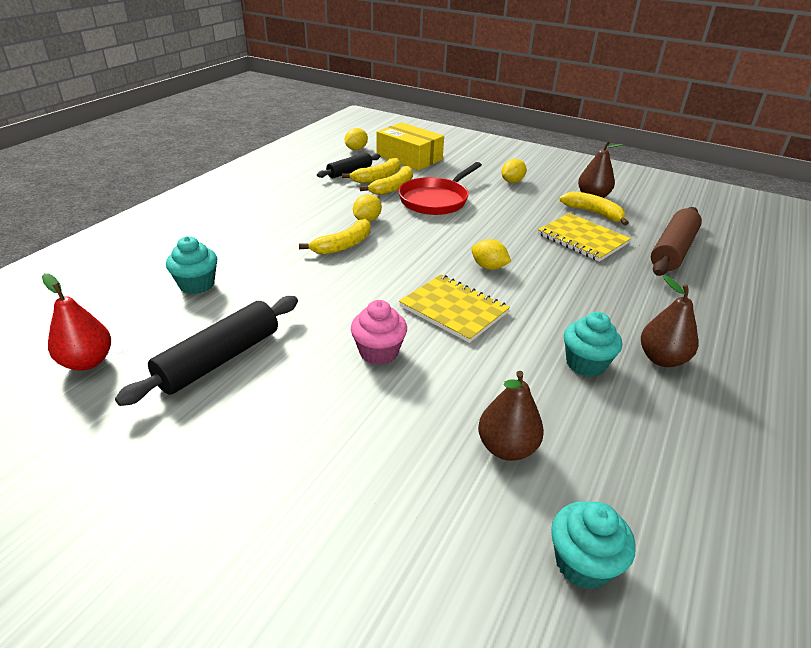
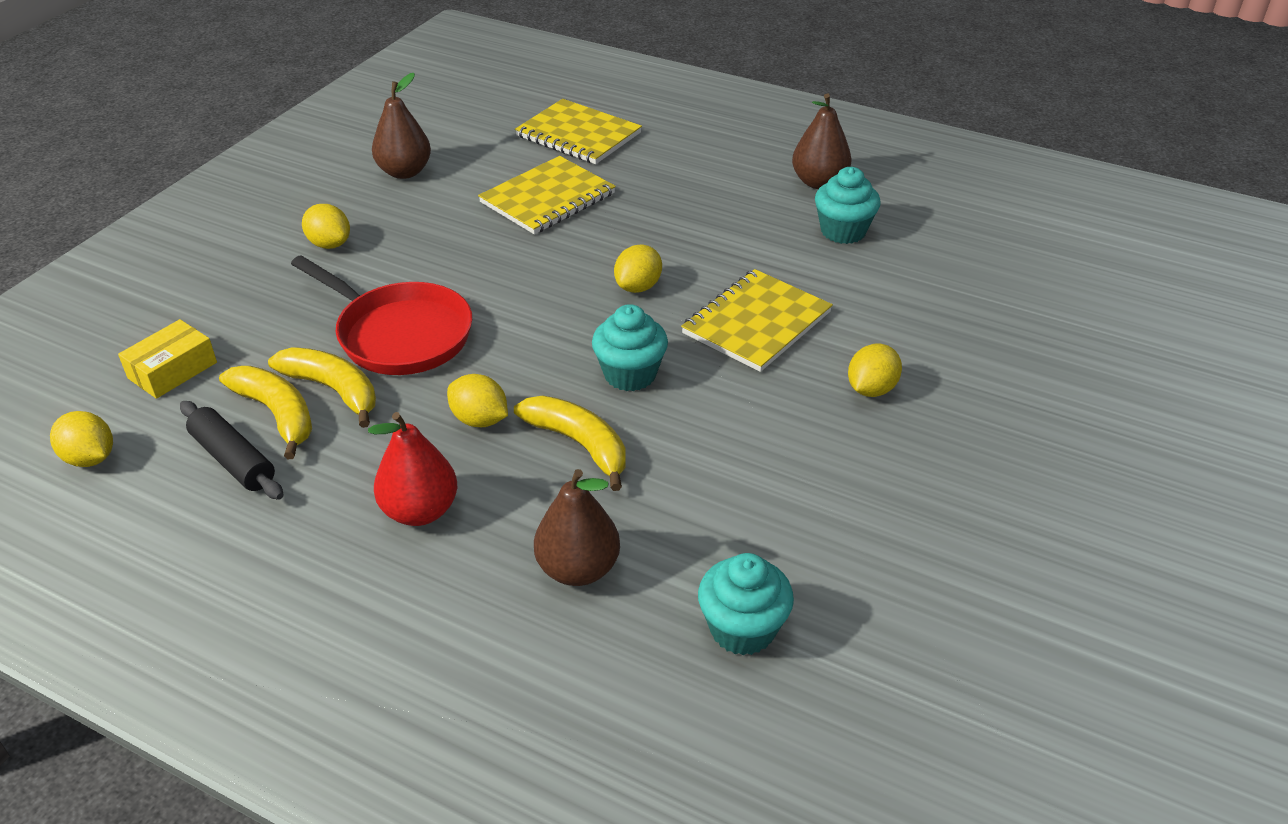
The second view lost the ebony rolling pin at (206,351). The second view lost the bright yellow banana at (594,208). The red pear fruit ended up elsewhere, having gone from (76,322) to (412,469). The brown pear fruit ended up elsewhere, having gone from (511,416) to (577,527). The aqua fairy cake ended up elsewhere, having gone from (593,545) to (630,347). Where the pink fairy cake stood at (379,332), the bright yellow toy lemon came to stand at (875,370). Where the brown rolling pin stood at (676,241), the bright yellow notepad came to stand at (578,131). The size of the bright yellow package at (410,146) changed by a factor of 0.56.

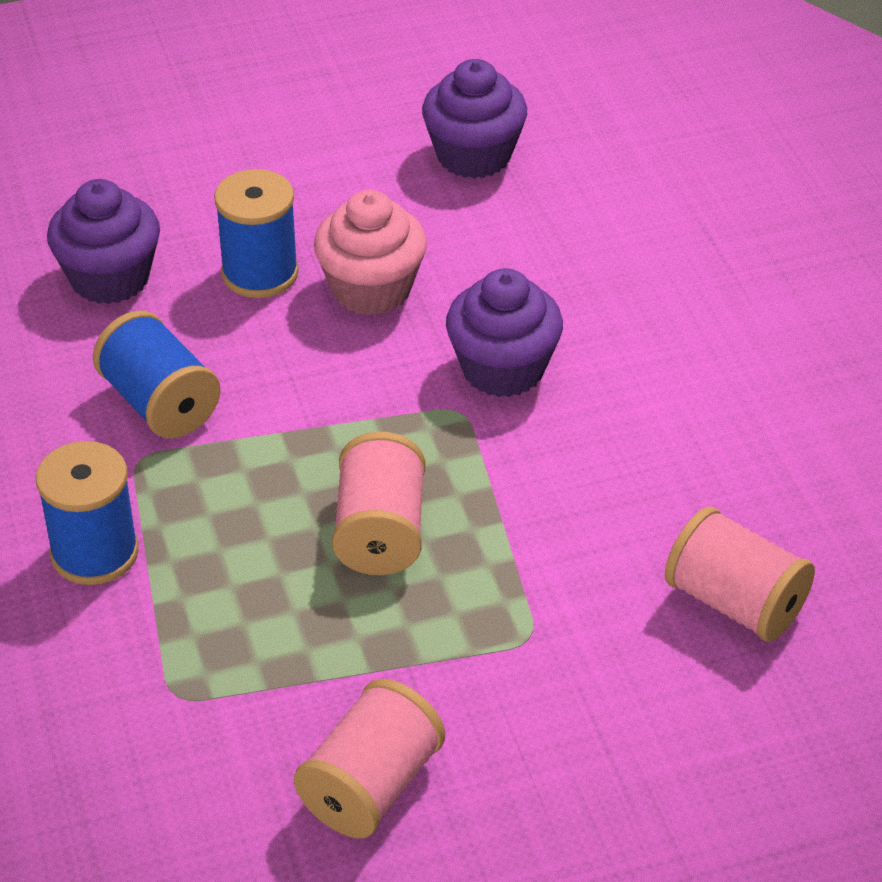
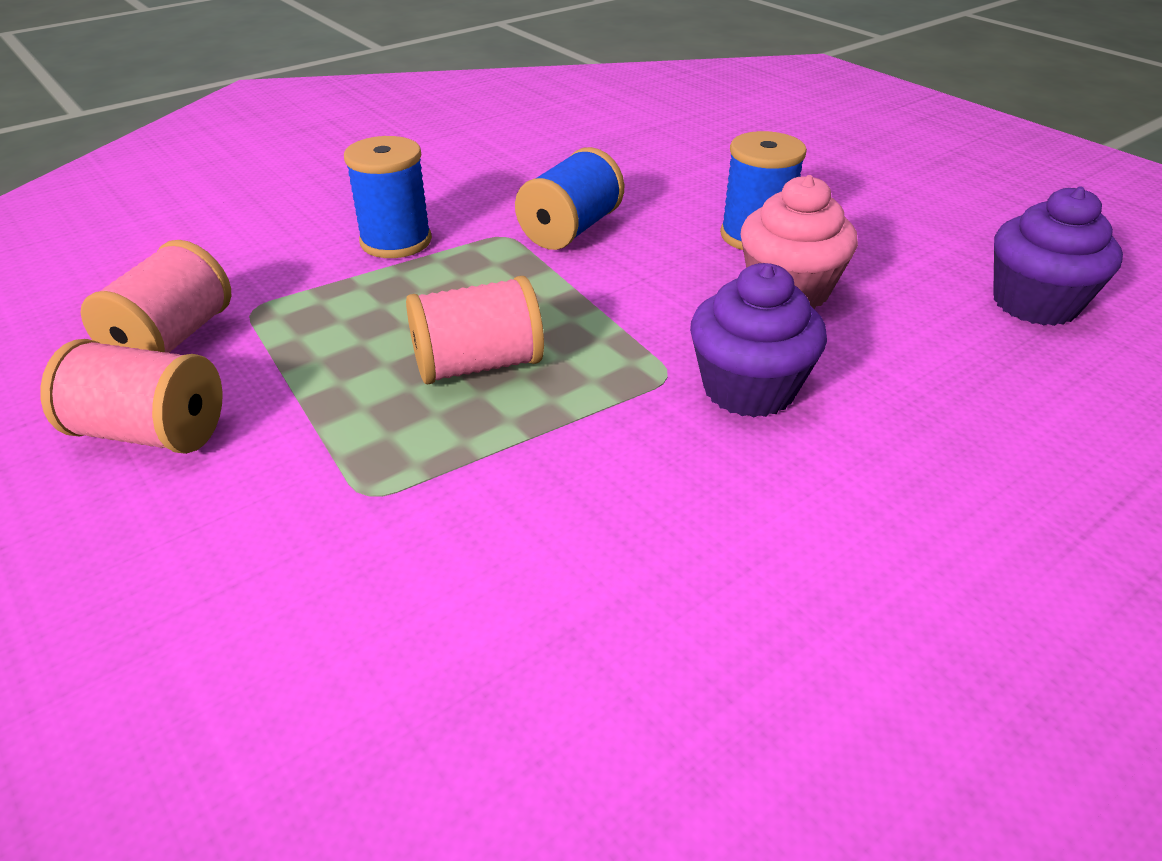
The second view lost the royal purple fairy cake at (103,241). The pink reel of thread ended up elsewhere, having gone from (740,574) to (155,296).

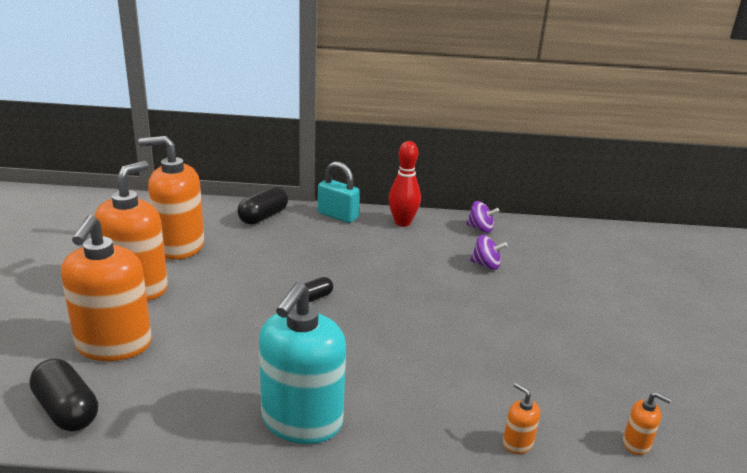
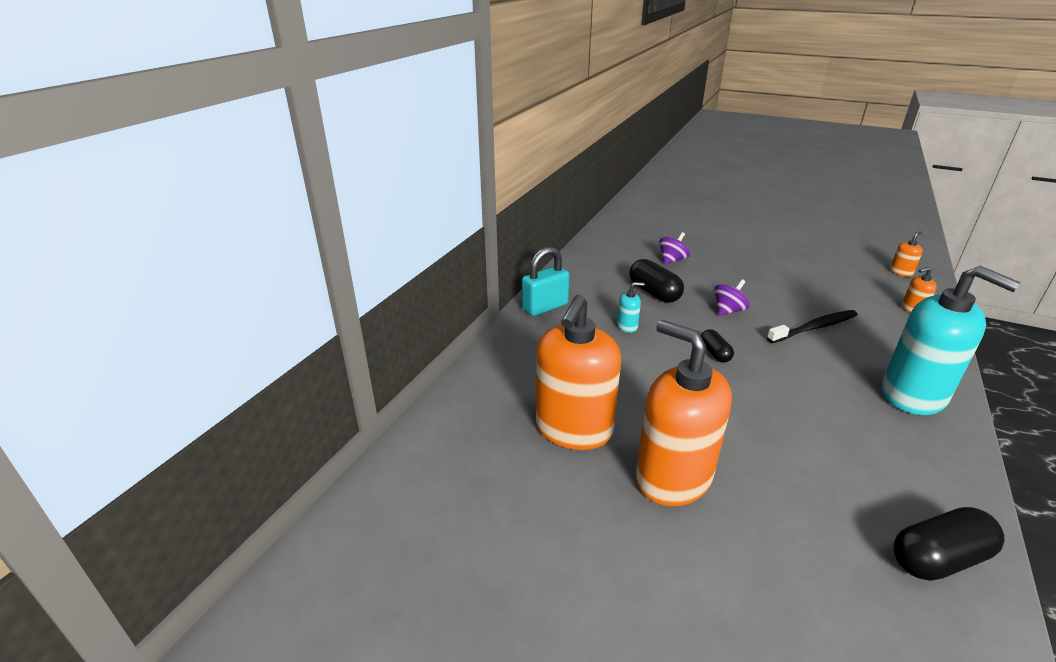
The second view lost the orange pump bottle at (106,288). The second view lost the red bowling pin at (404,184). The second view gained the aqua pump bottle at (630,307). The second view gained the ebony toothbrush at (812,326). The ebony capsule ended up elsewhere, having gone from (263,205) to (656,281). The royal purple toy top ended up elsewhere, having gone from (482,217) to (732,297).

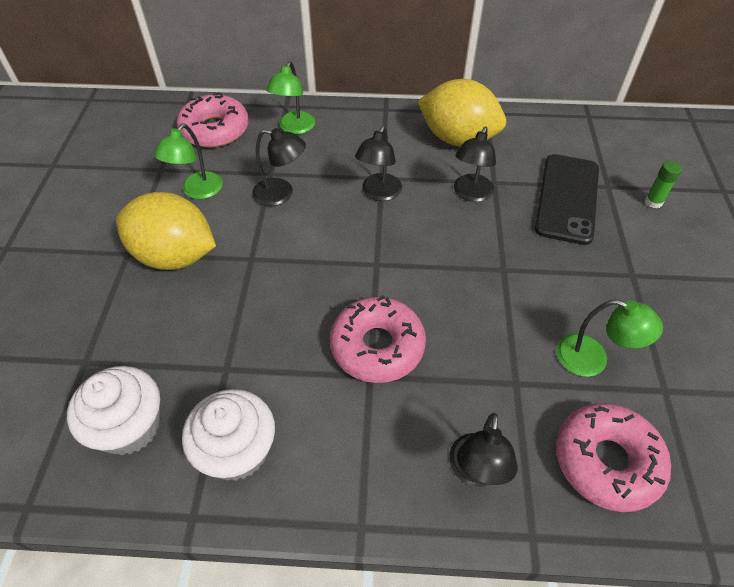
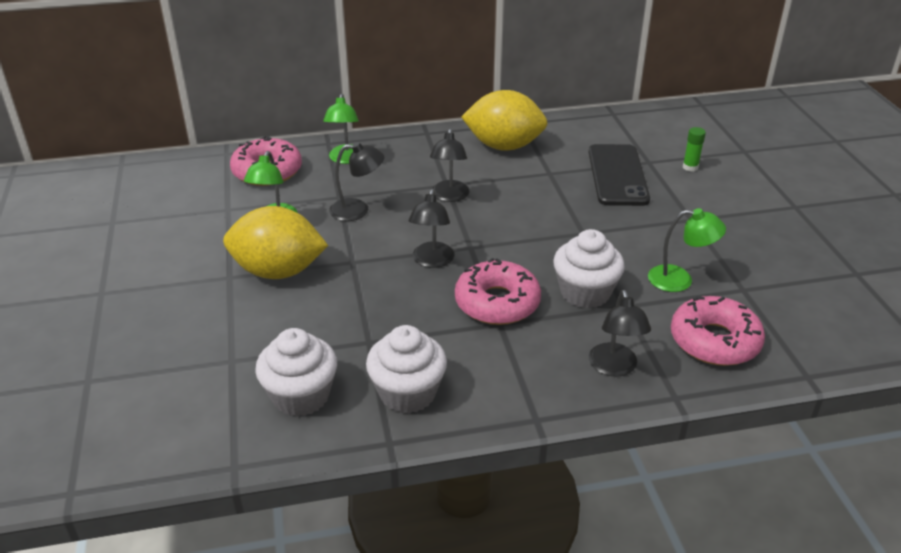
The second view gained the pure white fairy cake at (589,268). The ebony lamp ended up elsewhere, having gone from (475,164) to (431,228).

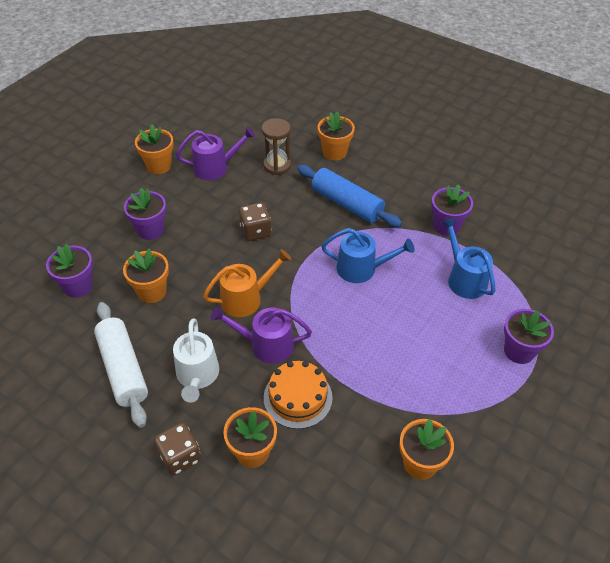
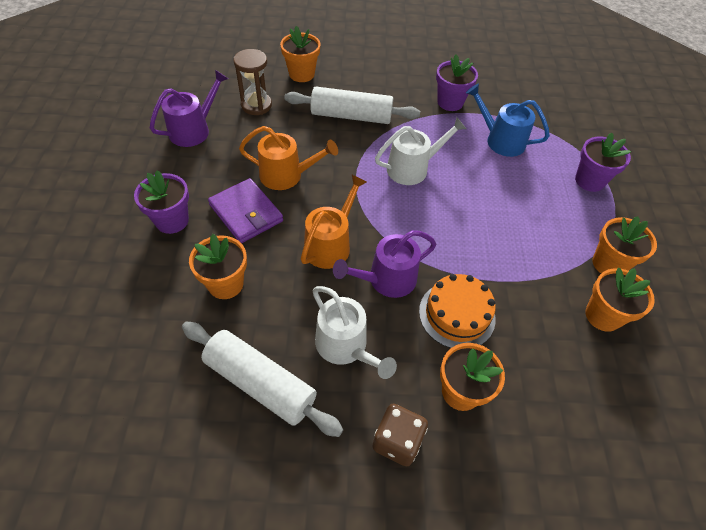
The second view lost the royal purple potted plant at (69,271). The second view gained the royal purple billfold at (245,210). The orange potted plant ended up elsewhere, having gone from (154,149) to (624,244). Where the brown die stood at (255,222), the orange watering can came to stand at (288,158). What was the cobalt rolling pin at (349,196) turned into the pure white rolling pin at (352,105). What was the cobalt watering can at (368,255) turned into the pure white watering can at (420,151).

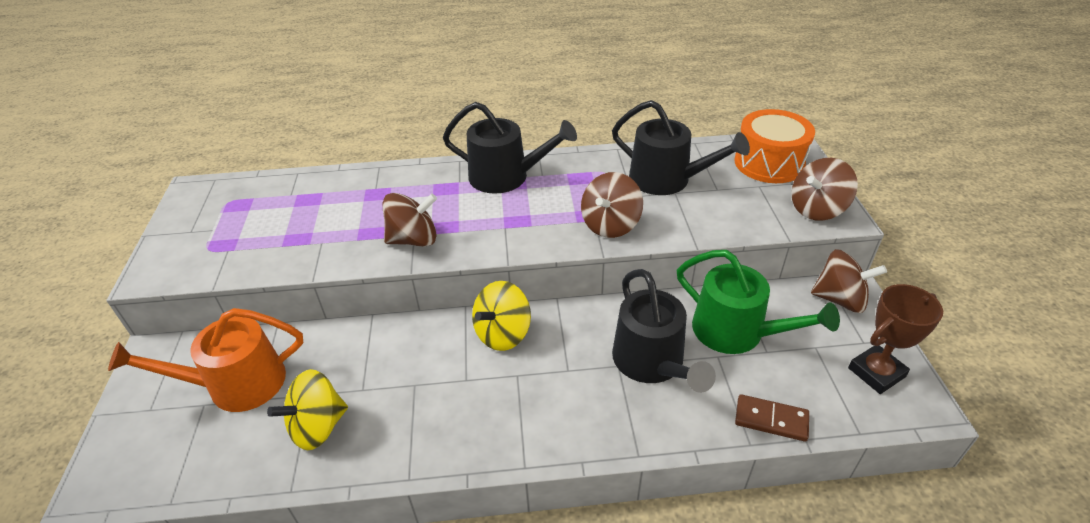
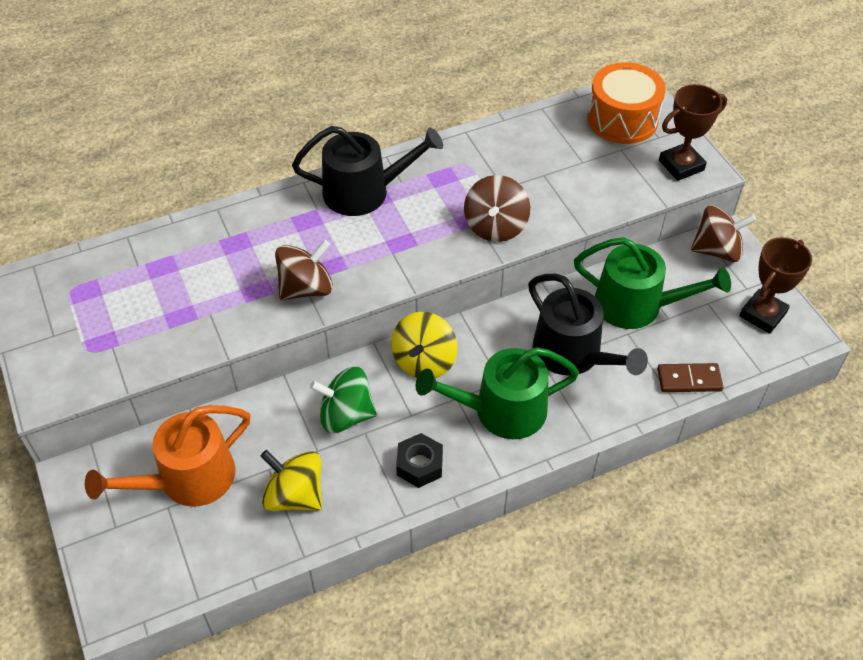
The second view lost the ebony watering can at (681,147). The second view gained the leaf-green toy top at (343,399). The second view gained the ebony hexagon nut at (419,460). The second view gained the leaf-green watering can at (497,393). Where the brown toy top stood at (824,189), the brown trophy came to stand at (693,132). The bright yellow toy top at (307,409) ended up facing another way, 90 degrees clockwise from before.

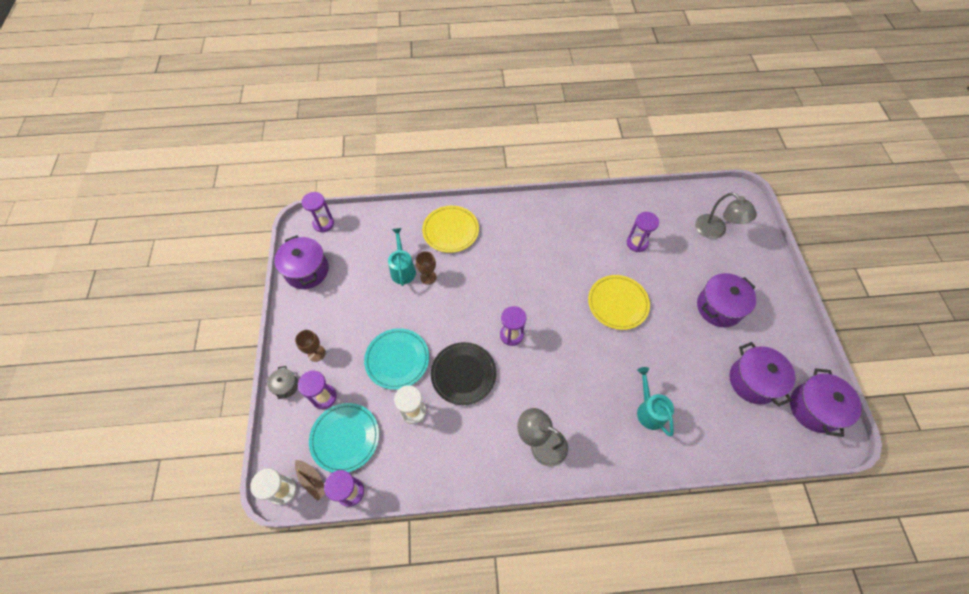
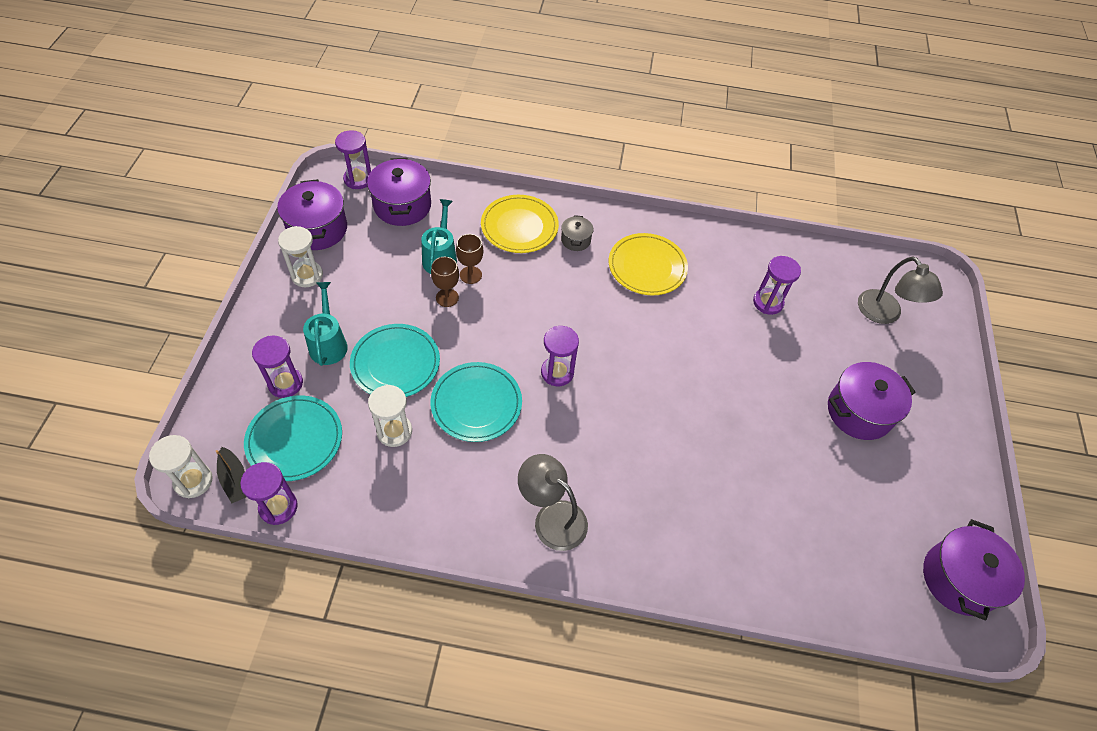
The second view gained the pure white hourglass at (300,256). The grey stockpot ended up elsewhere, having gone from (282,382) to (577,233). The brown goblet ended up elsewhere, having gone from (310,346) to (445,282). The bright yellow flat dish ended up elsewhere, having gone from (619,302) to (648,264). The aqua watering can ended up elsewhere, having gone from (655,402) to (325,324). The royal purple stockpot ended up elsewhere, having gone from (762,374) to (399,192). What was the brown toy boat at (310,480) turned into the ebony toy boat at (231,475). What was the ebony flat dish at (463,373) turned into the aqua flat dish at (476,402).

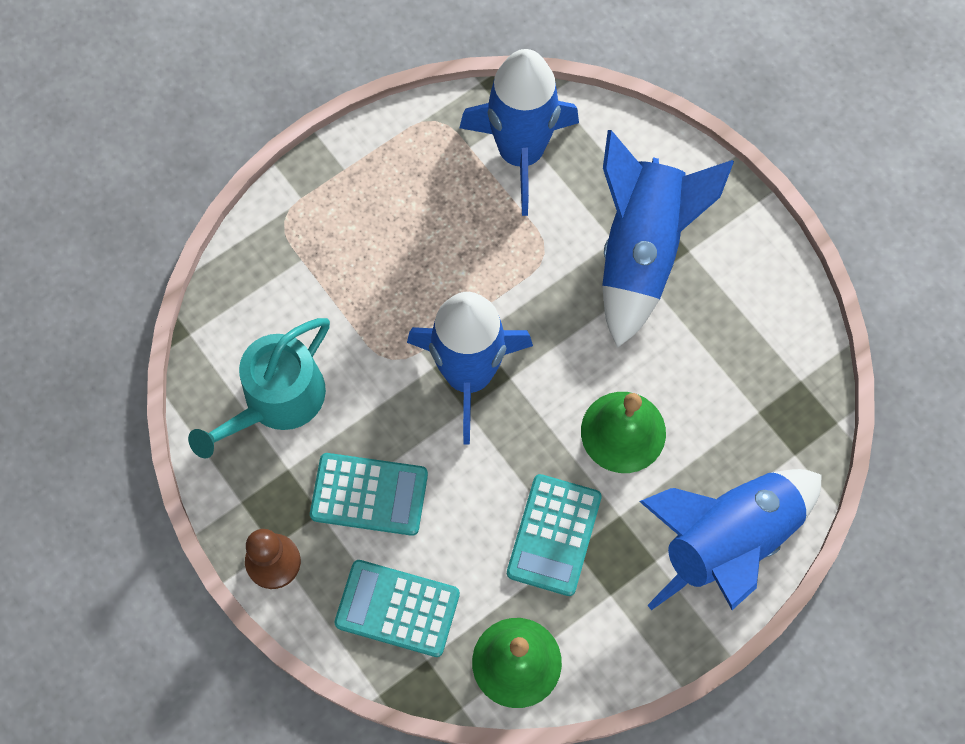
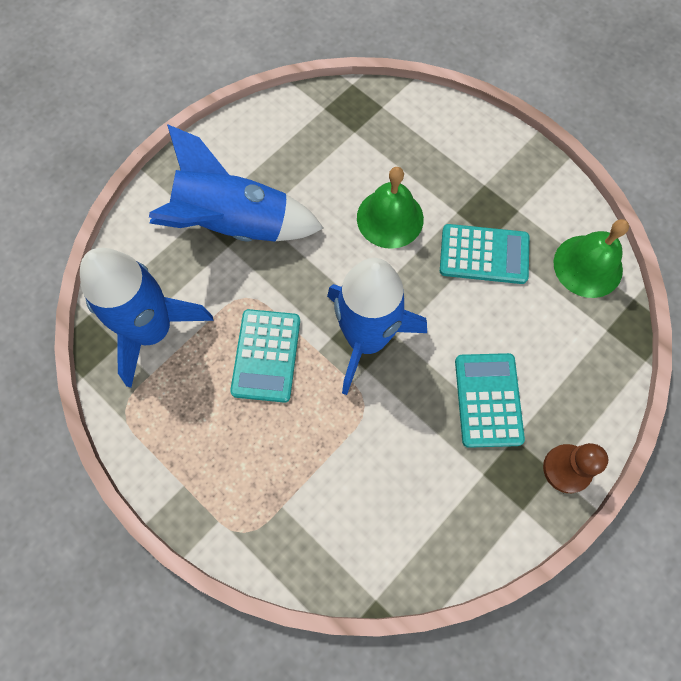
The second view lost the aqua watering can at (259,388). The second view lost the cobalt spaceship at (730,539). The aqua pocket calculator ended up elsewhere, having gone from (397,608) to (265,356).

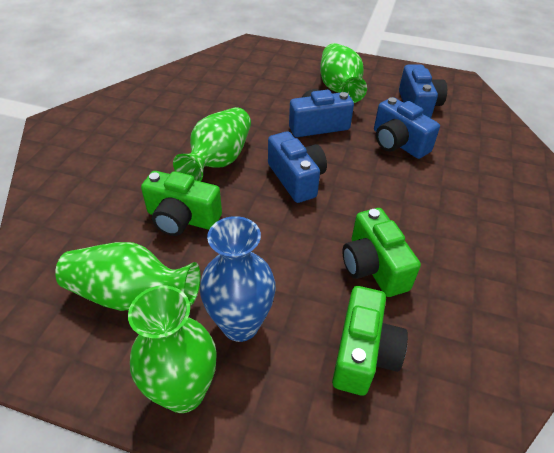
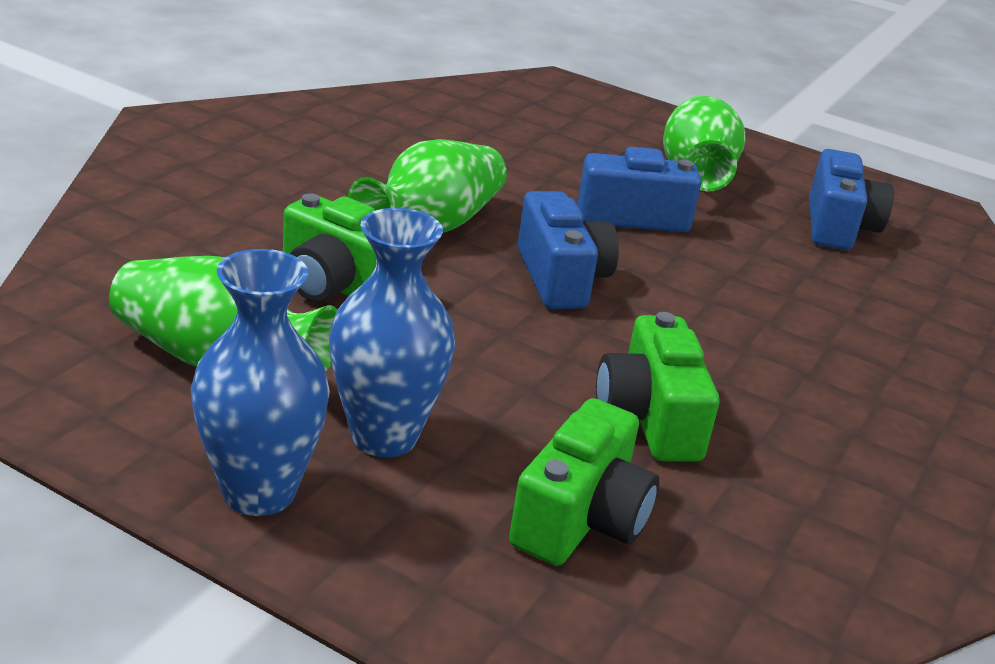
The second view lost the cobalt camera at (407,128). What was the leaf-green vase at (172,349) turned into the cobalt vase at (260,382).

